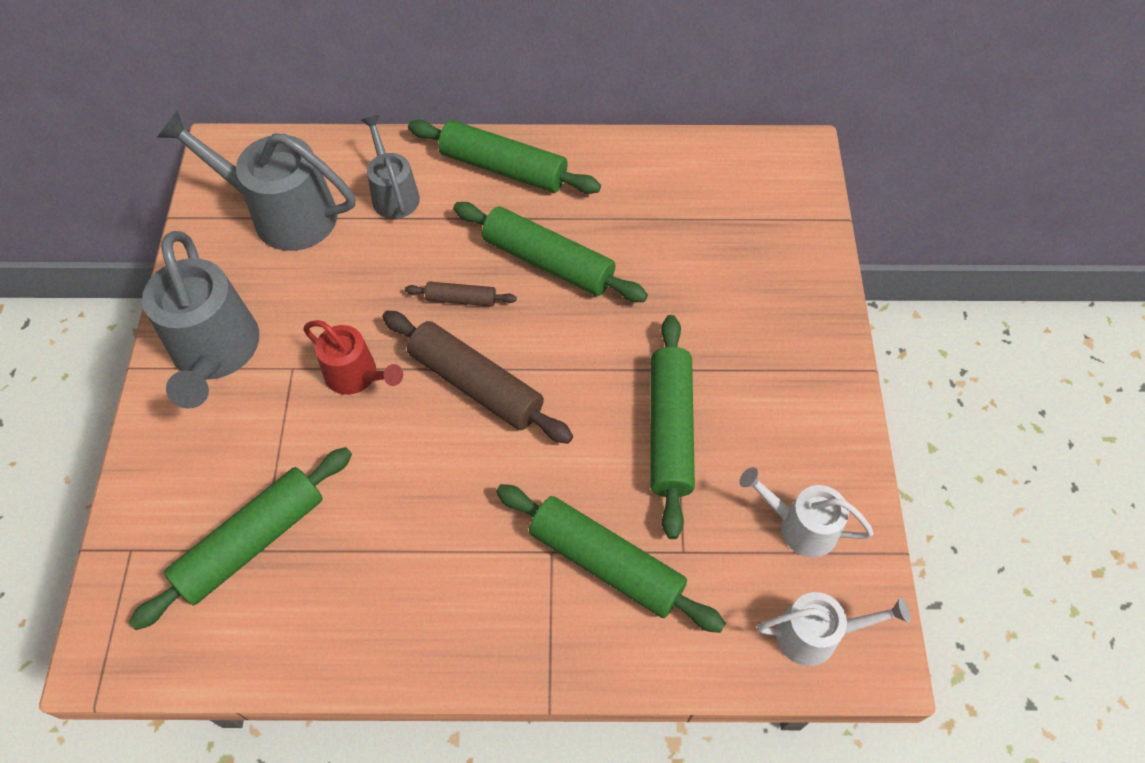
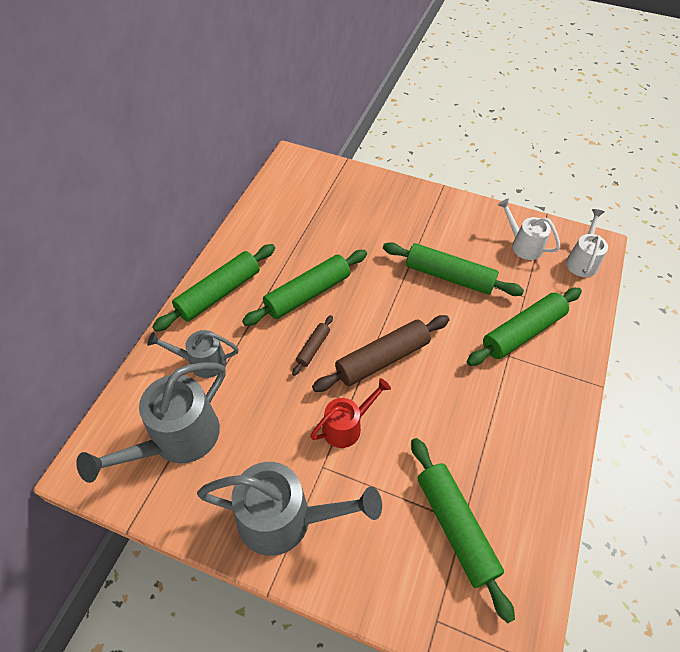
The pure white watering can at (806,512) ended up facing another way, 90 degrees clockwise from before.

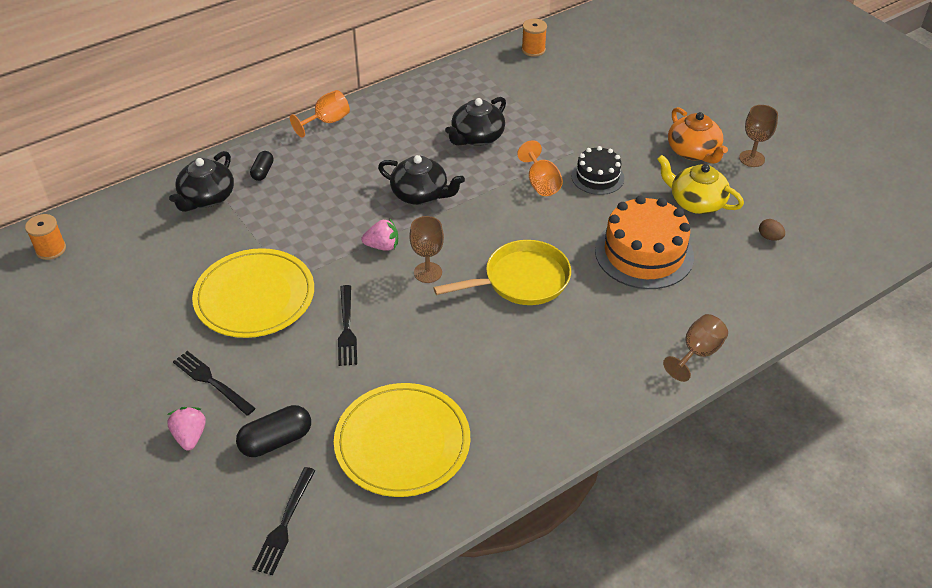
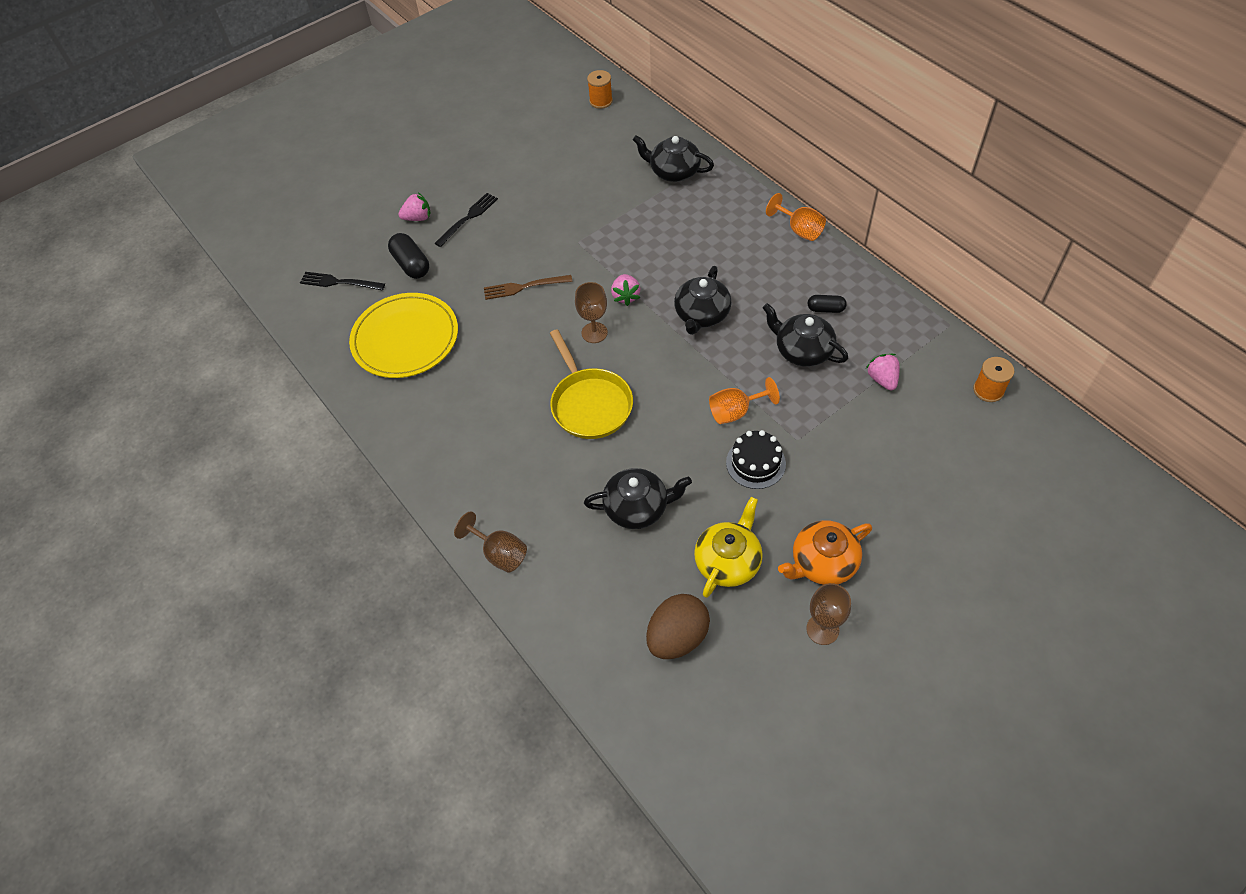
The second view lost the bright yellow flat dish at (253,293). The second view gained the pink berry at (883,372). The ebony capsule ended up elsewhere, having gone from (262,166) to (827,304). Where the orange gateau stood at (644,242), the ebony teapot came to stand at (638,498). What was the ebony fork at (347,325) turned into the brown fork at (528,287). The size of the brown egg at (772,230) changed by a factor of 2.25.

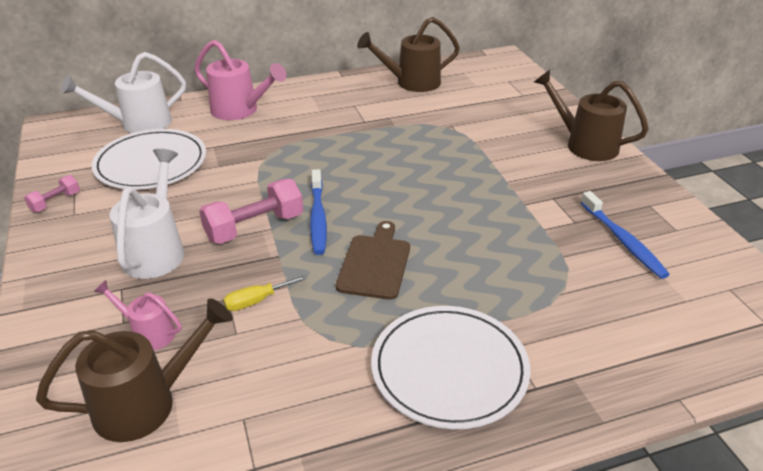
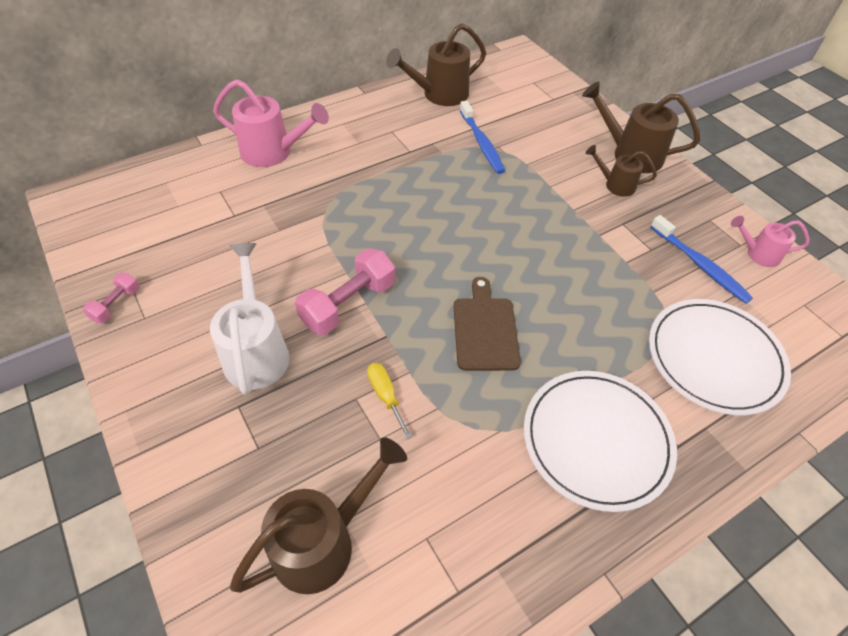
The second view lost the pure white watering can at (123,92). The second view gained the brown watering can at (621,171). The pure white flat dish ended up elsewhere, having gone from (148,159) to (720,357). The pink watering can ended up elsewhere, having gone from (137,315) to (770,241). The cobalt toothbrush ended up elsewhere, having gone from (318,212) to (482,137). The bright yellow screwdriver at (265,293) ended up facing another way, 105 degrees clockwise from before.

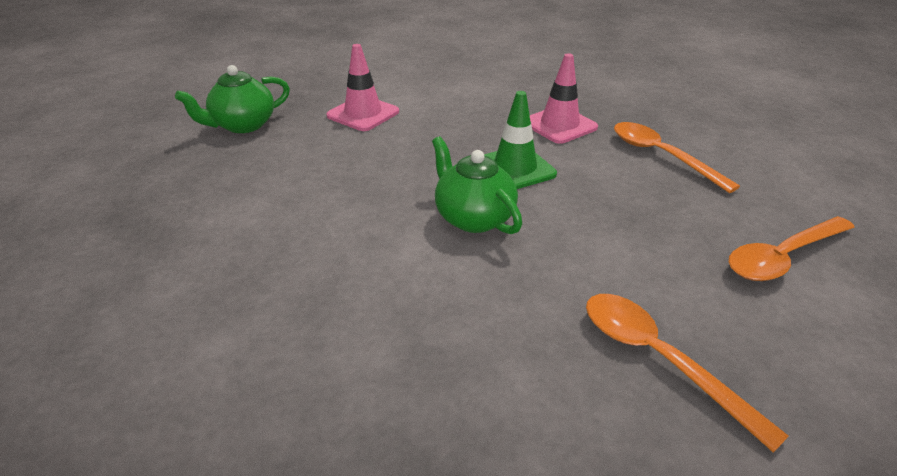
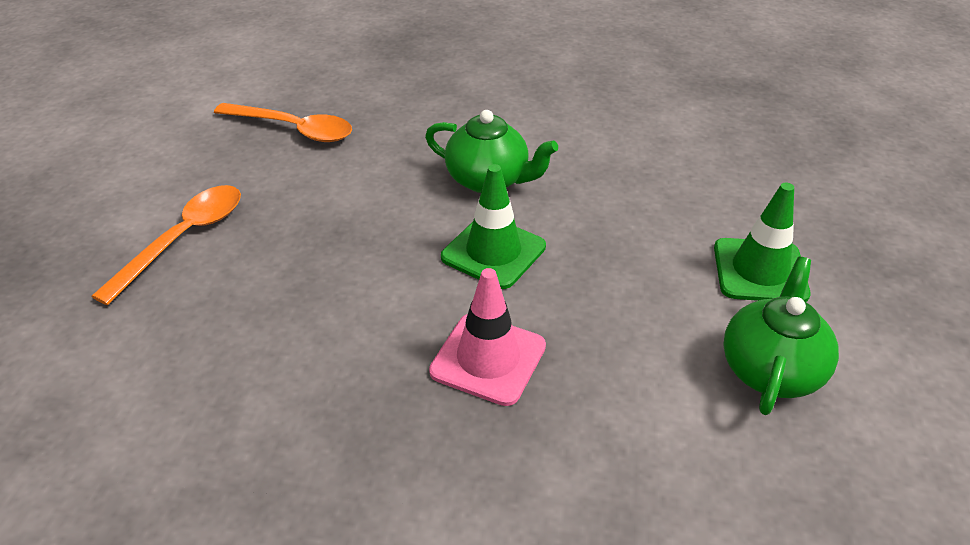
The second view lost the orange spoon at (677,157). The leaf-green teapot ended up elsewhere, having gone from (232,99) to (781,336). What was the pink road cone at (362,87) turned into the leaf-green road cone at (762,242).

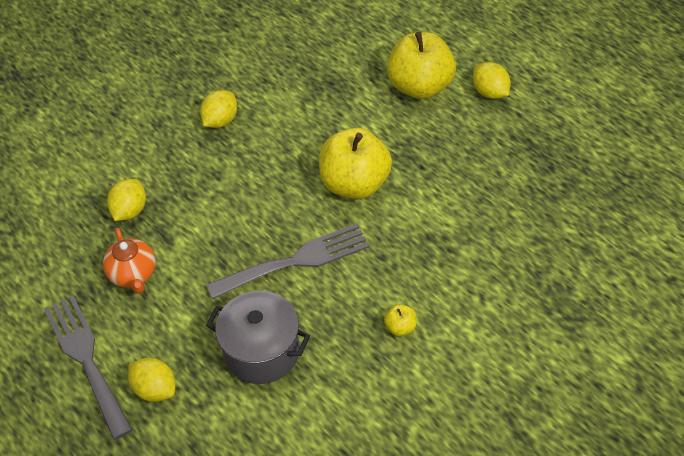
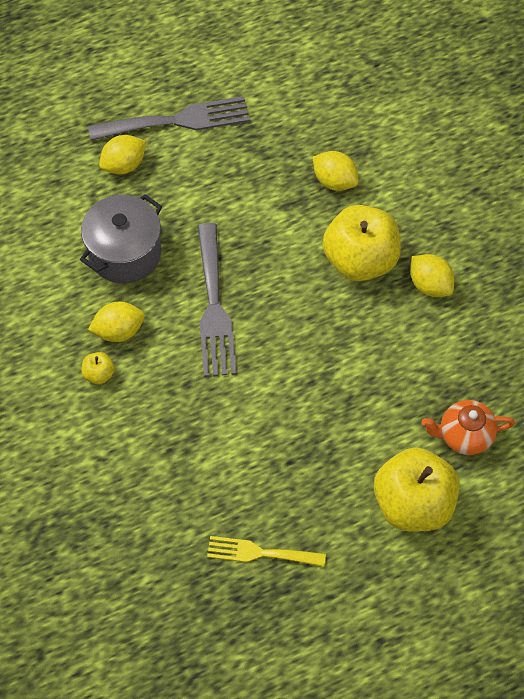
The second view gained the bright yellow fork at (266,551). The orange teapot ended up elsewhere, having gone from (129,261) to (468,427). The bright yellow apple fruit ended up elsewhere, having gone from (355,163) to (362,243). The bright yellow toy lemon ended up elsewhere, having gone from (492,80) to (116,322).

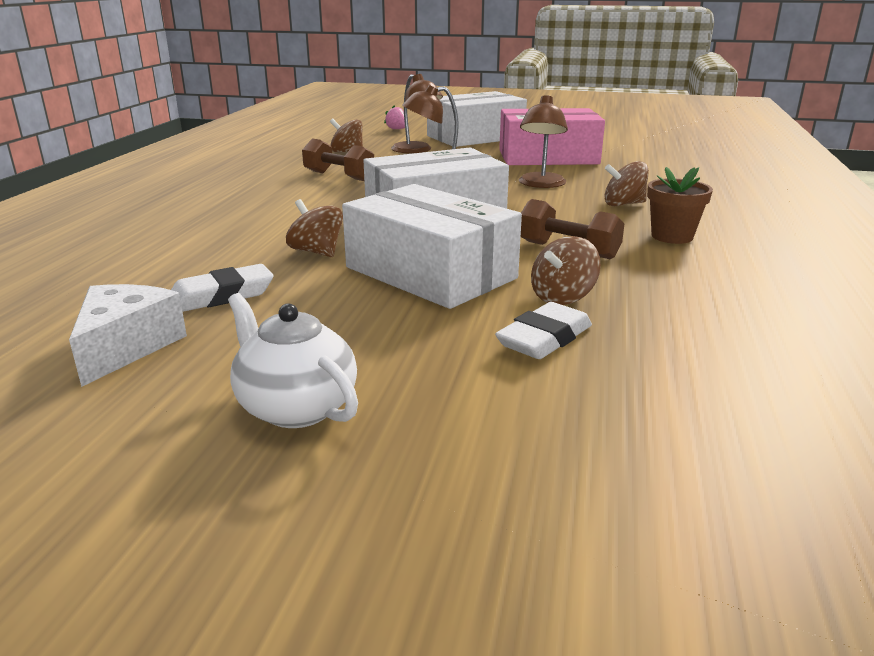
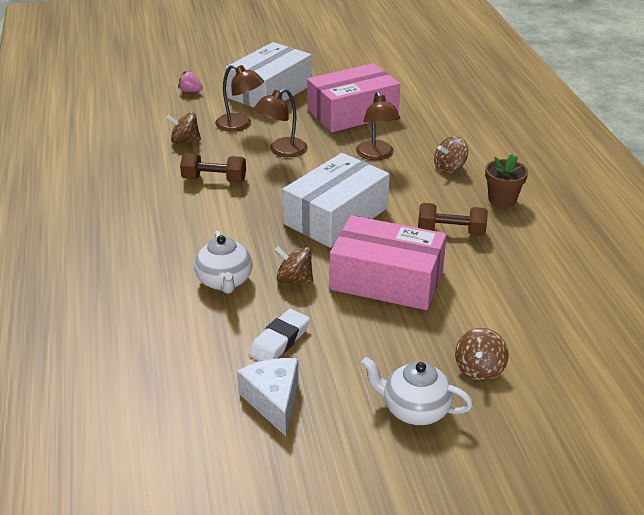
The second view lost the pure white eraser at (543,330). The second view gained the pure white teapot at (223,262). The brown toy top ended up elsewhere, having gone from (566,270) to (482,354). What was the pure white package at (432,246) turned into the pink package at (388,262).

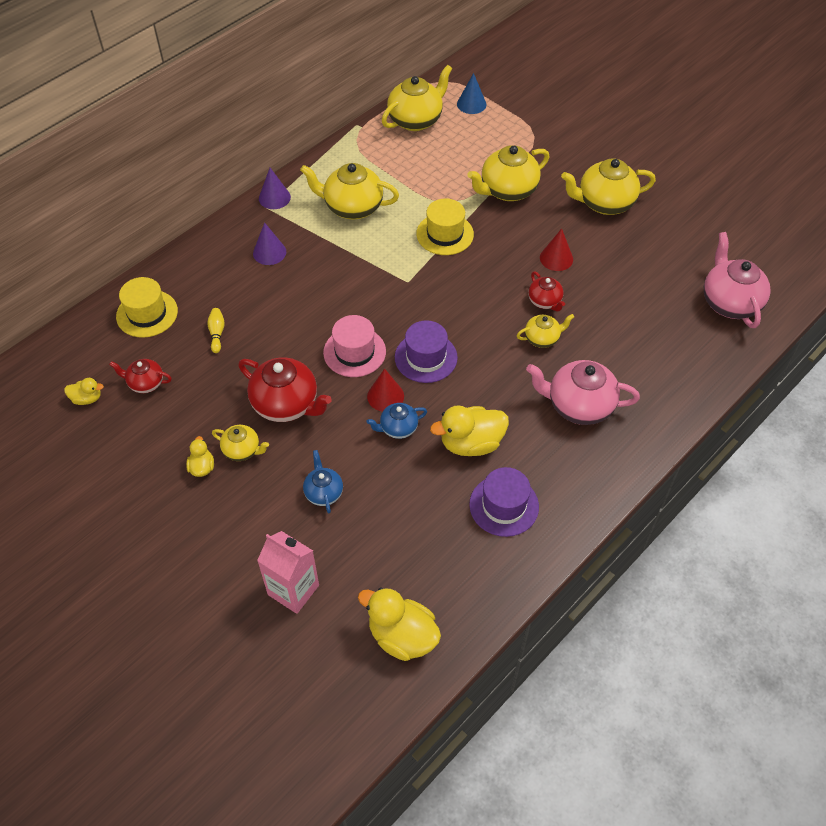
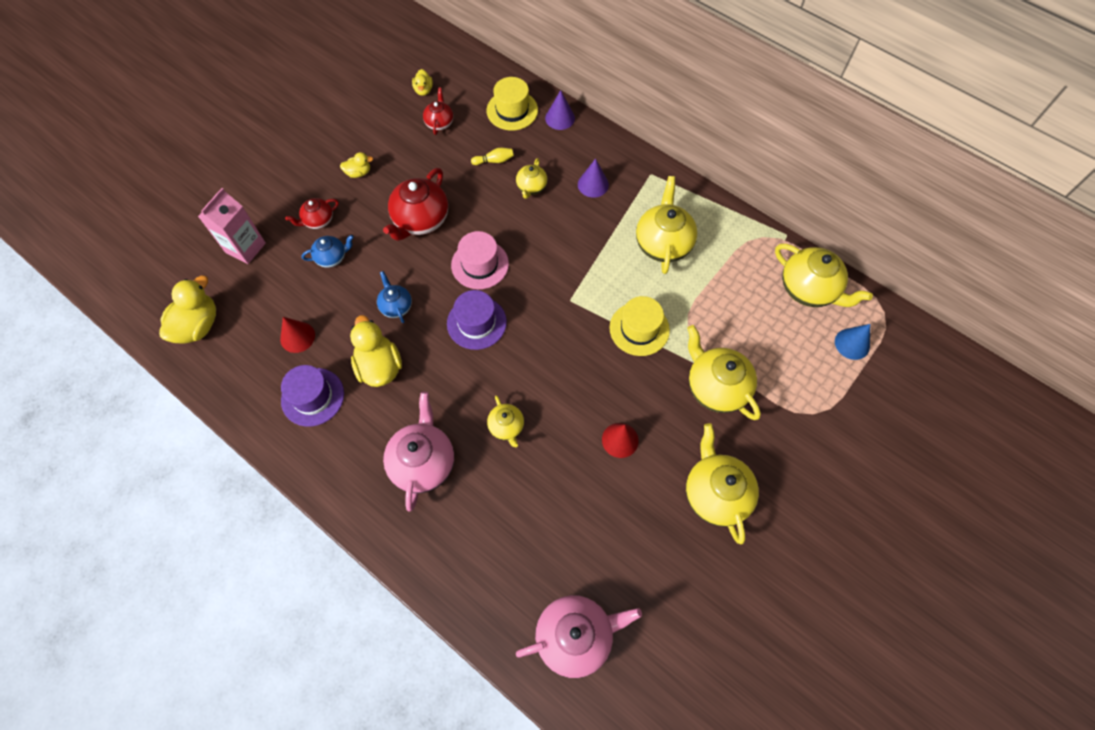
The bright yellow teapot ended up elsewhere, having gone from (240,443) to (532,178). The royal purple solid cone ended up elsewhere, having gone from (275,188) to (560,110). The red solid cone ended up elsewhere, having gone from (385,390) to (297,335). The red teapot ended up elsewhere, having gone from (546,291) to (312,213).

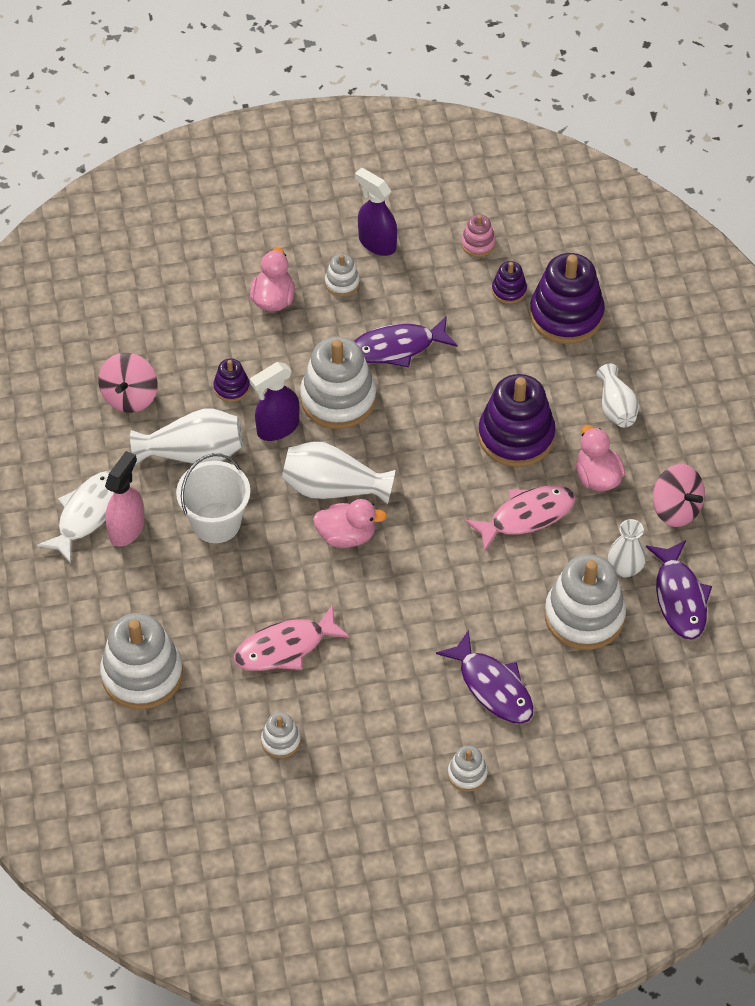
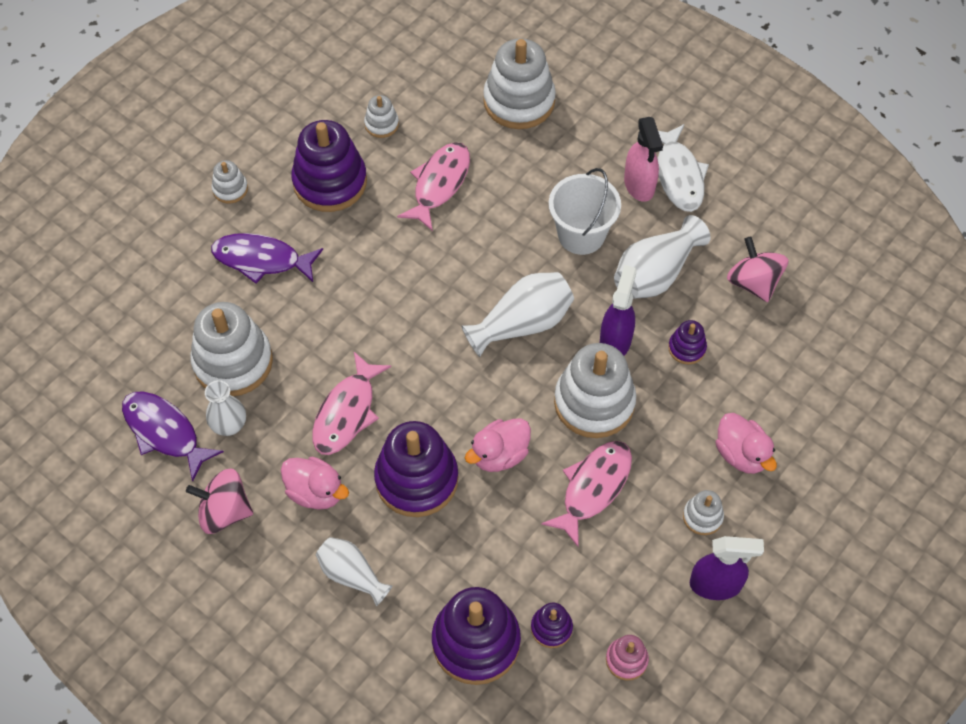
The second view gained the royal purple stacking toy at (329,166). The pink rubber duck ended up elsewhere, having gone from (350,523) to (498,445). What was the royal purple fish figure at (406,341) turned into the pink fish figure at (586,494).

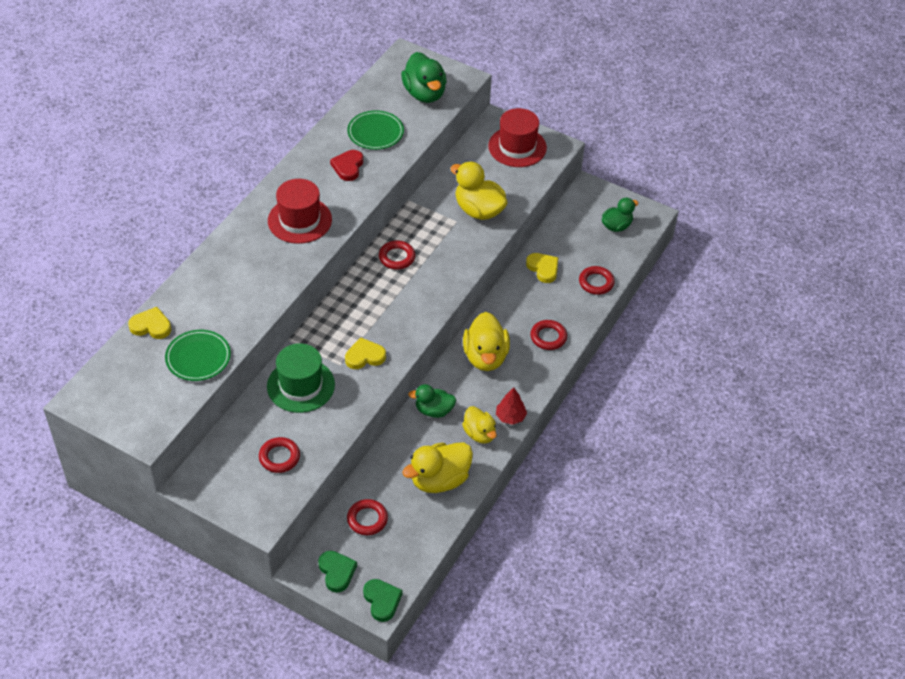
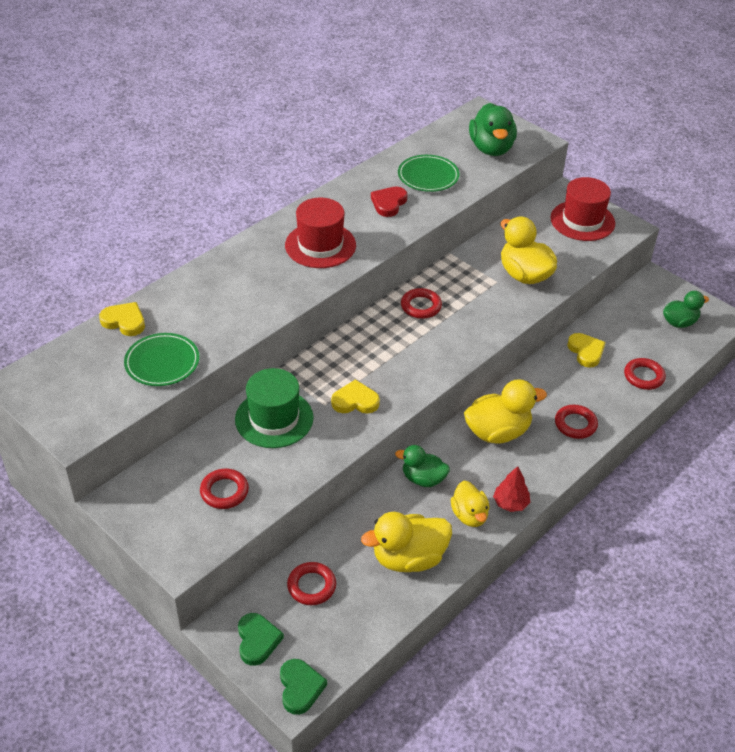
The bright yellow rubber duck at (486,341) ended up facing another way, 120 degrees counterclockwise from before.

